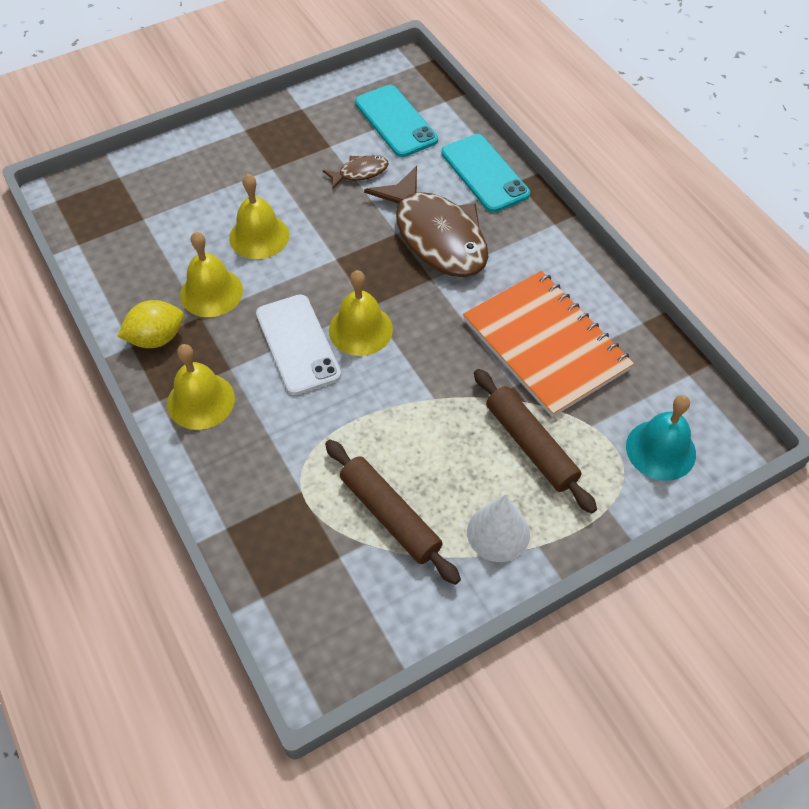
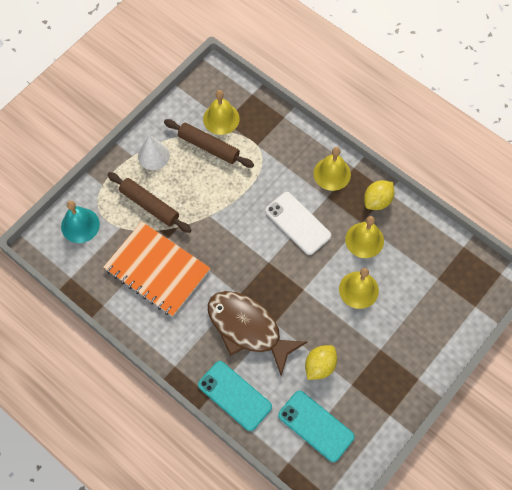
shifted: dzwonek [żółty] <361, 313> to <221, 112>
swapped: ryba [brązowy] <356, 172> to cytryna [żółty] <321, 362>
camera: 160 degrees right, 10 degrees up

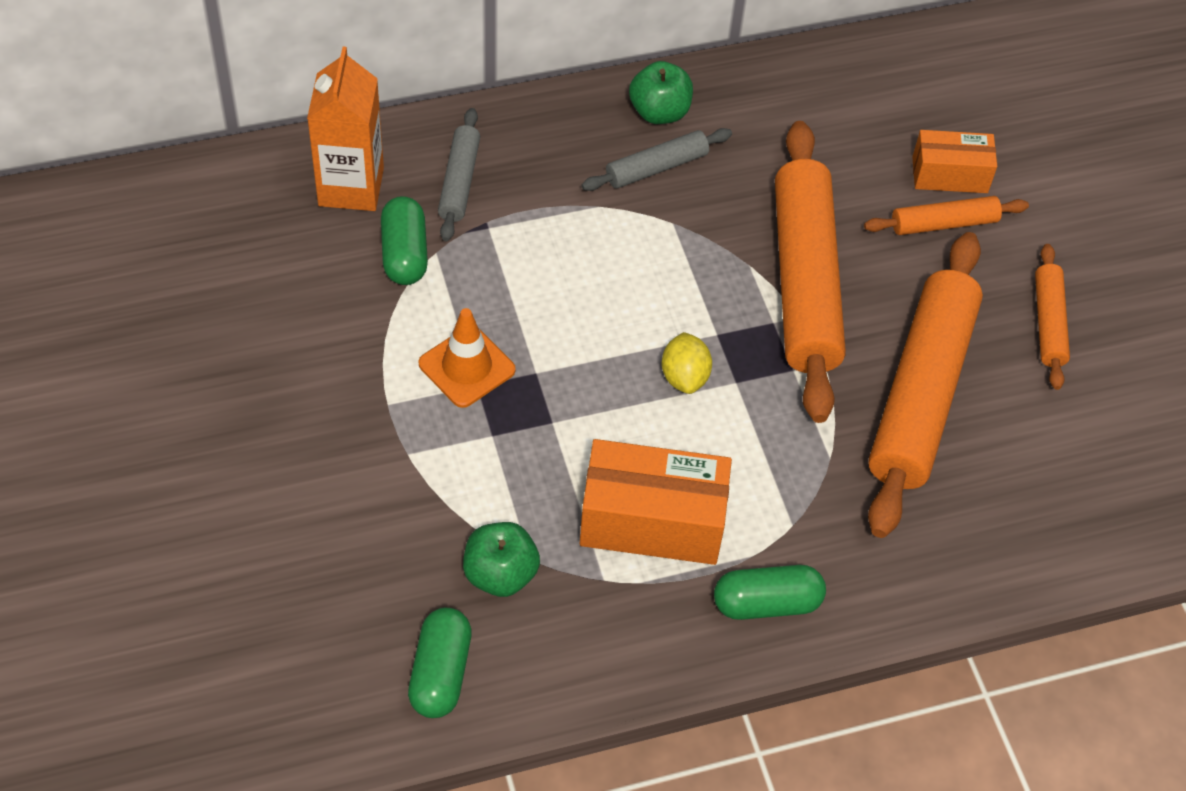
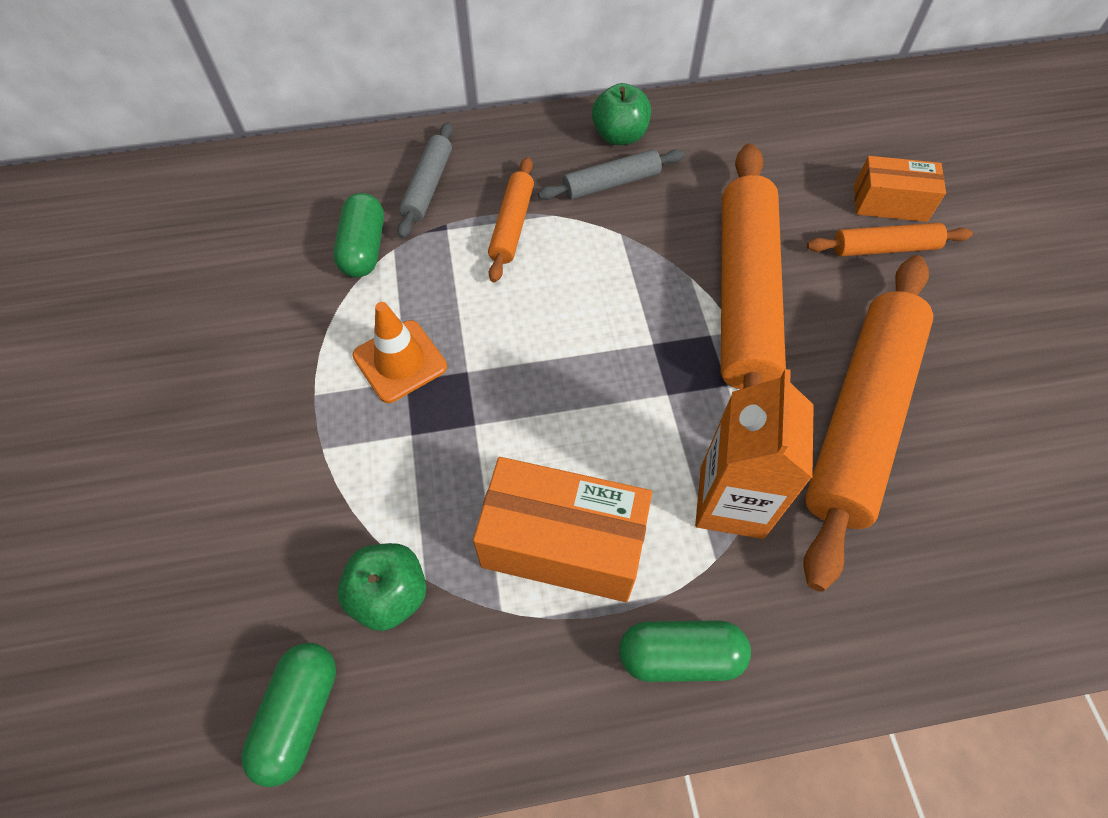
gone: cytryna [żółty] <687, 363>
shifted: wałek do ciasta [pomarańczowy] <1052, 317> to <511, 220>; karton mleka [pomarańczowy] <345, 129> to <754, 454>
camera: 10 degrees right, 5 degrees up

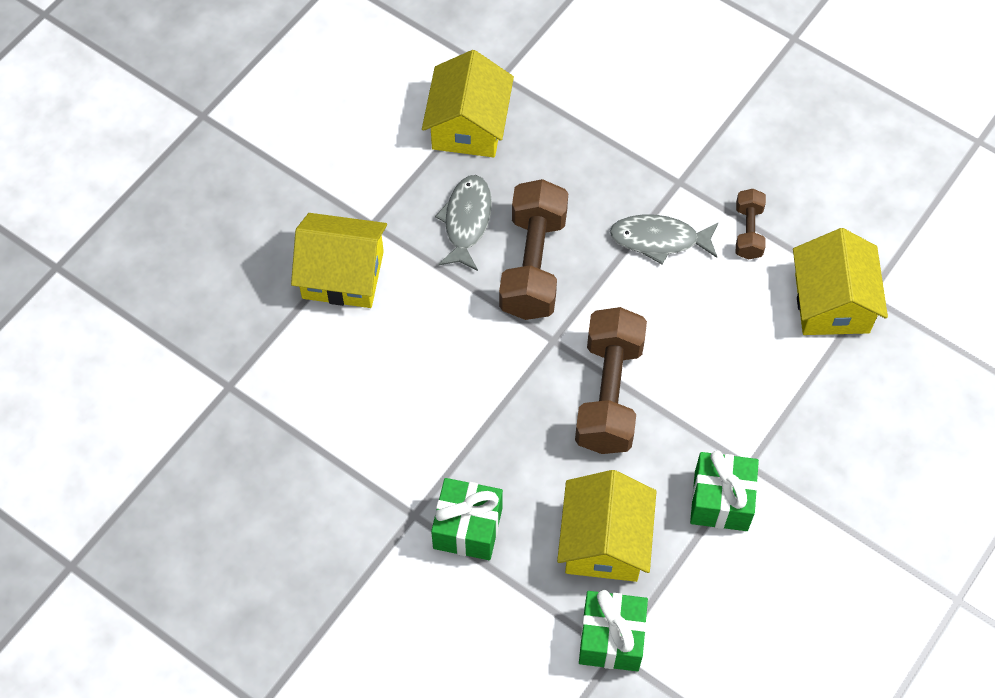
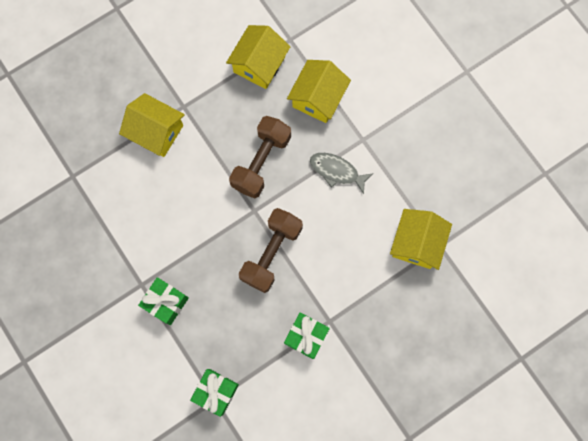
gone: ryba [szary] <463, 223>; hantel [brązowy] <751, 224>
shifted: domek [żółty] <607, 526> to <319, 91>
camera: 20 degrees right, 15 degrees up

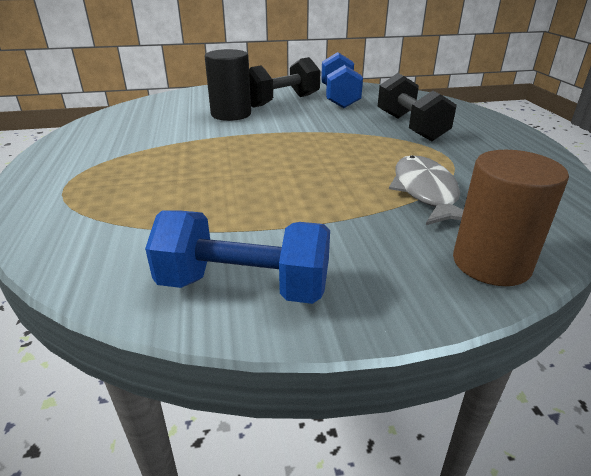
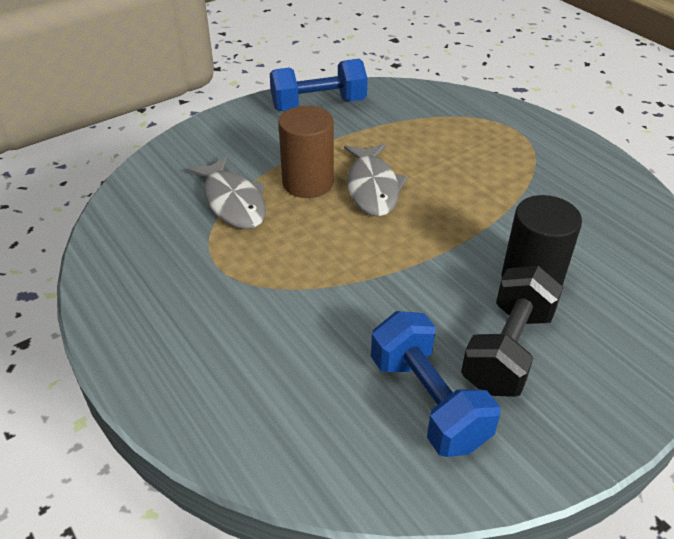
gone: hantel [czarny] <417, 107>
new: ryba [szary] <376, 180>
shifted: walec [brązowy] <511, 218> to <306, 152>
camera: 155 degrees right, 10 degrees up

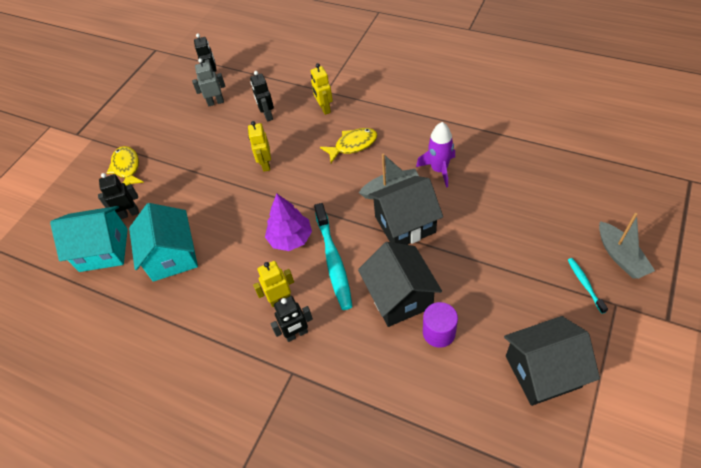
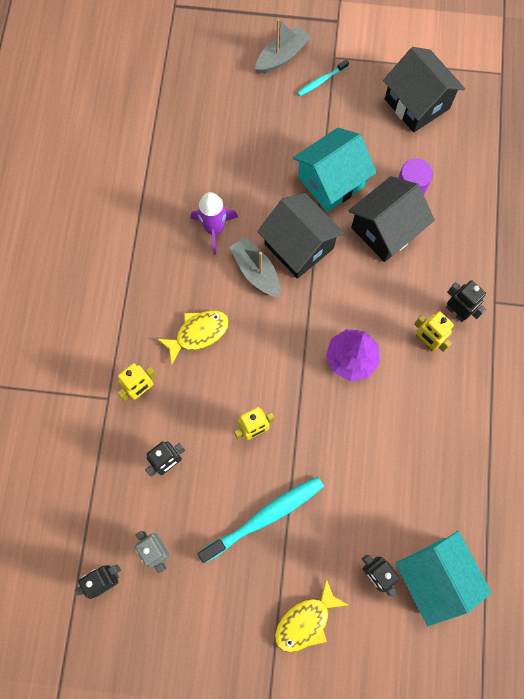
shifted: szczoteczka do zębów [turkusowy] <333, 256> to <261, 519>; domek [turkusowy] <163, 242> to <335, 170>
rotated: ryba [żółty] <348, 145> = <193, 337> 105 degrees clockwise
camera: 115 degrees left, 20 degrees up

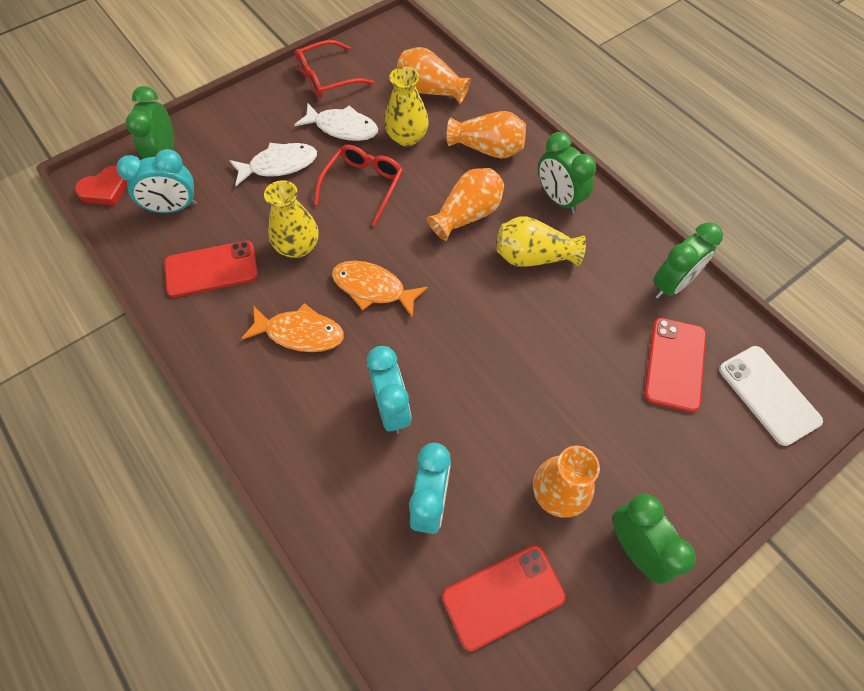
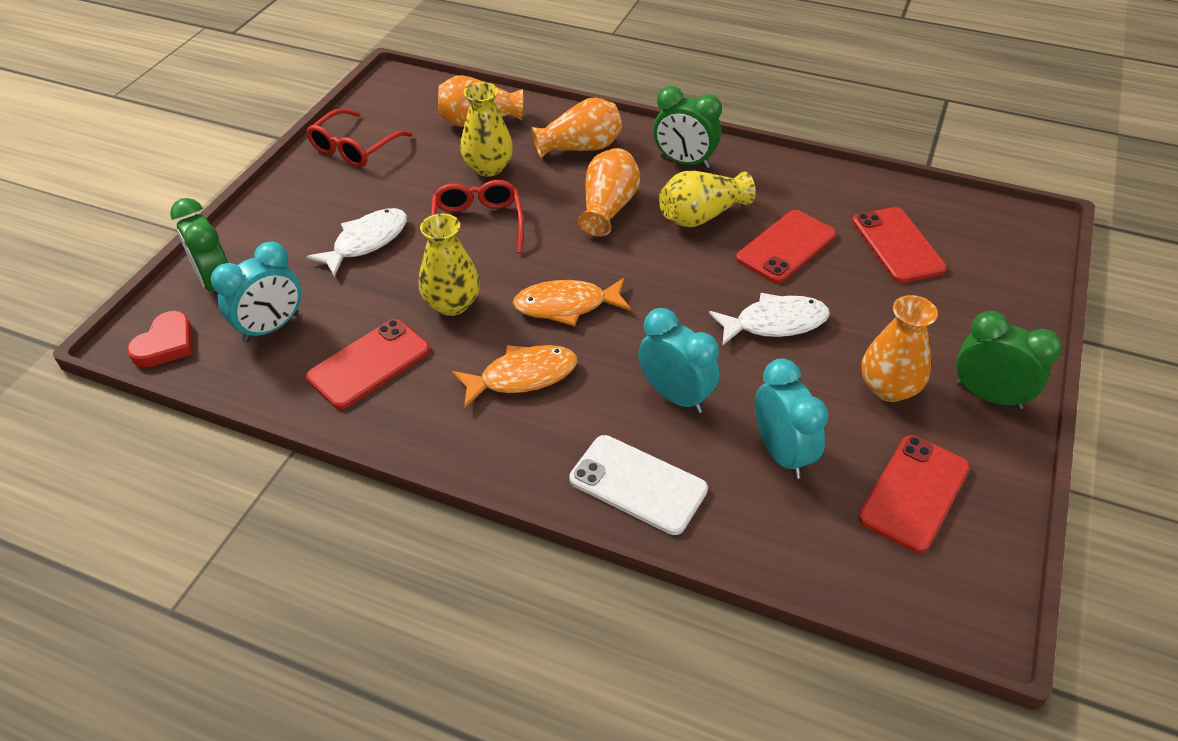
gone: budzik [zielony] <688, 260>
new: telefon [czerwony] <786, 246>
shifted: telefon [biały] <771, 396> to <638, 485>; ryba [biały] <336, 122> to <769, 319>
camera: 30 degrees left, 15 degrees down

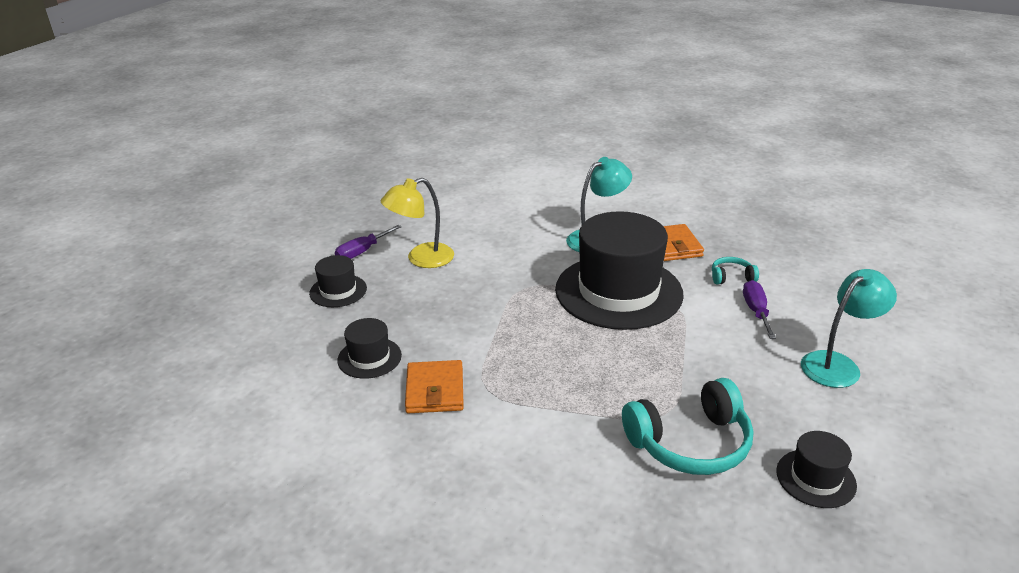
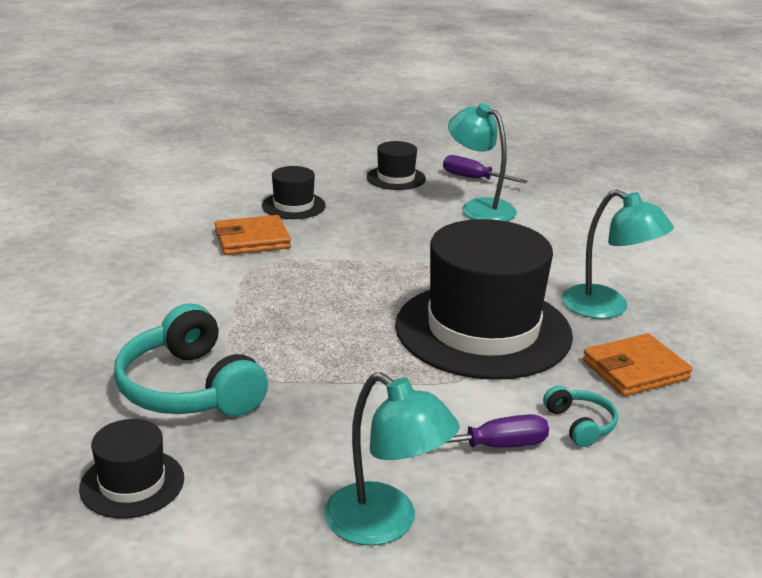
repainted: lampka [żółty] <417, 223> to lampka [turkusowy] <482, 162>
camera: 75 degrees right, 5 degrees down

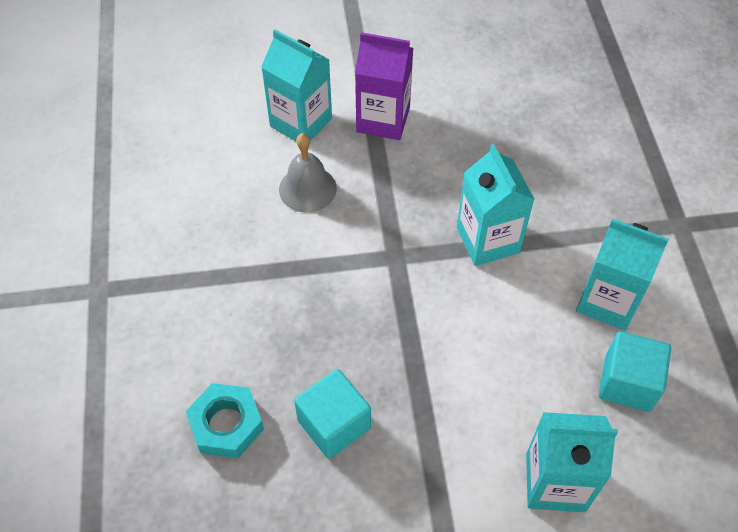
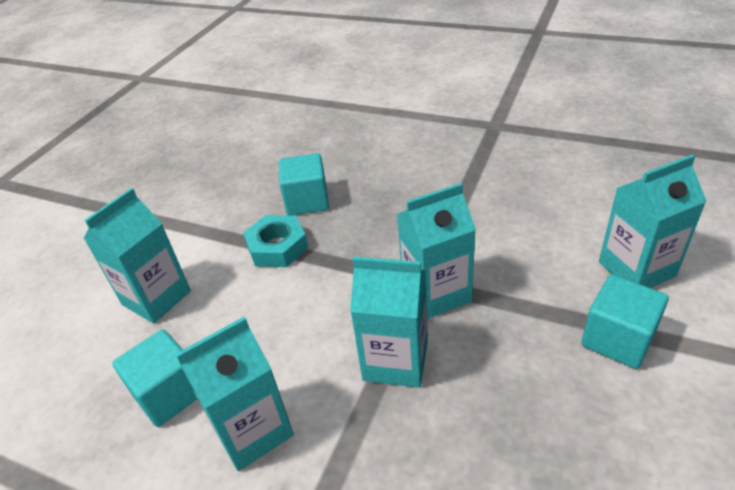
gone: dzwonek [szary] <308, 172>
new: karton mleka [turkusowy] <436, 251>
shifted: nakrętka [turkusowy] <225, 420> to <275, 241>
swapped: karton mleka [fioletowy] <384, 86> to sześcian [turkusowy] <625, 322>
camera: 125 degrees right, 15 degrees down

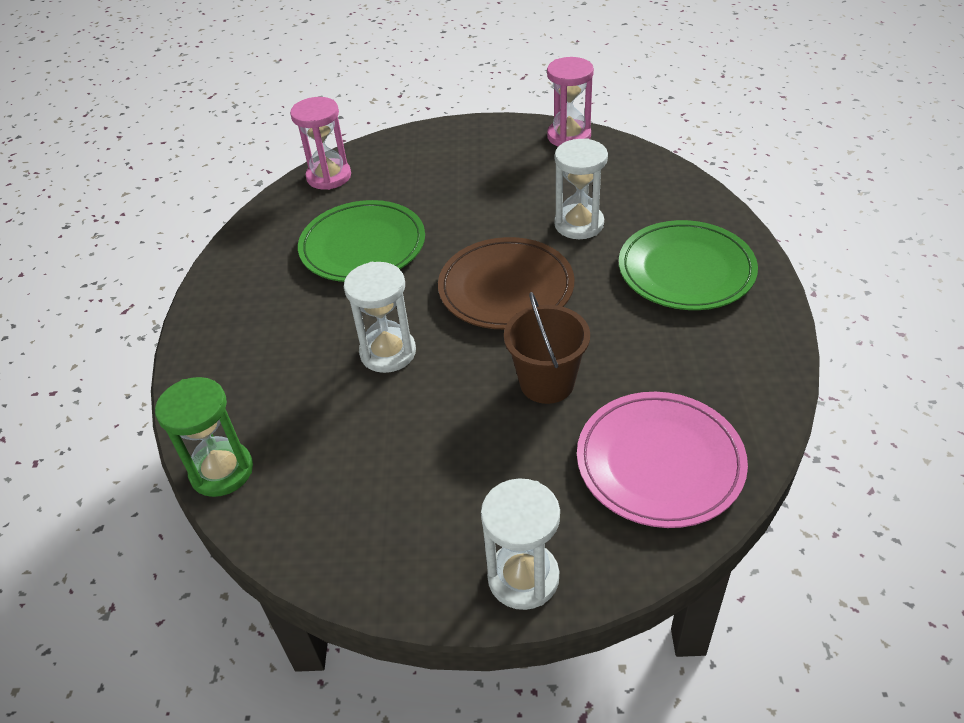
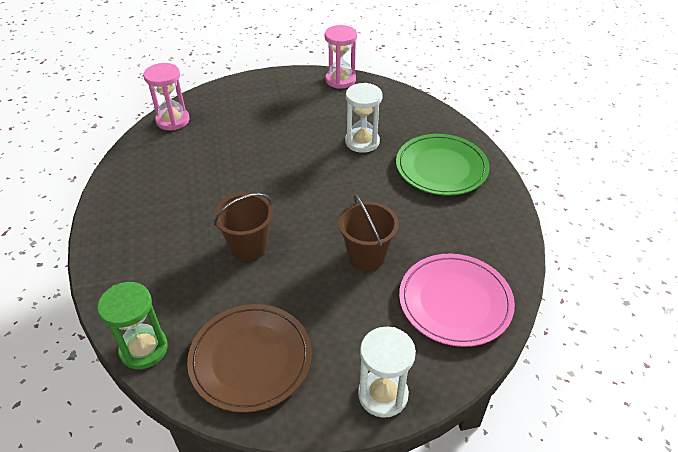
gone: talerz [zielony] <361, 241>
shifted: talerz [brązowy] <506, 283> to <249, 358>
swapped: klepsydra [biały] <380, 317> to wiadro [brązowy] <243, 227>
camera: 15 degrees left, 0 degrees up

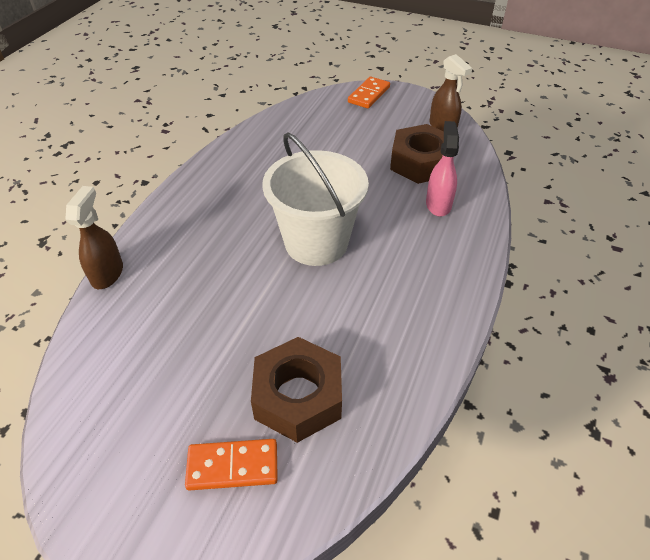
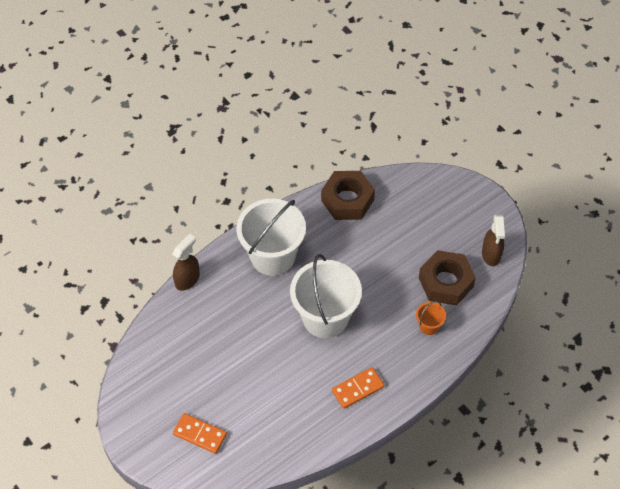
new: wiadro [biały] <271, 237>
shifted: nakrętka [brązowy] <296, 390> to <348, 195>; kostka domina [pomarańczowy] <369, 92> to <358, 388>
swapped: spryskiwacz [różowy] <442, 169> to wiadro [pomarańczowy] <431, 318>
camera: 30 degrees right, 10 degrees up

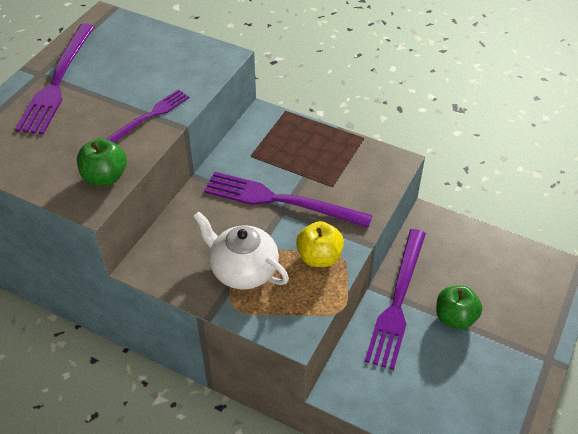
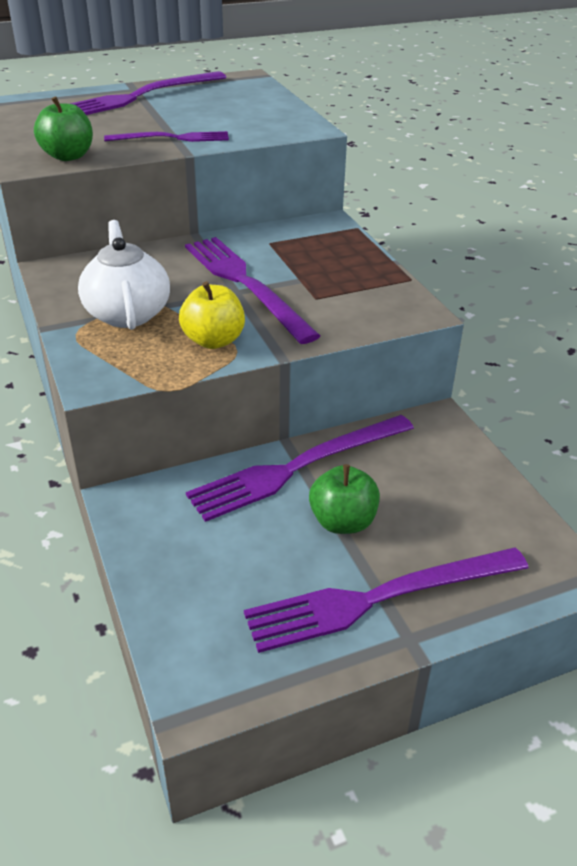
new: widelec [fioletowy] <386, 600>
camera: 40 degrees right, 10 degrees down

